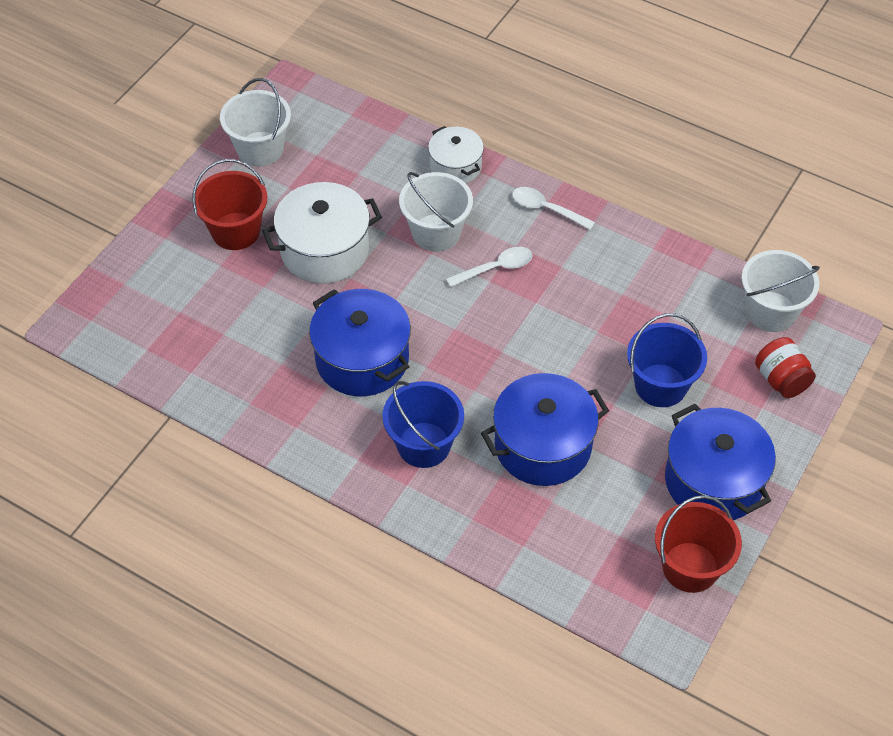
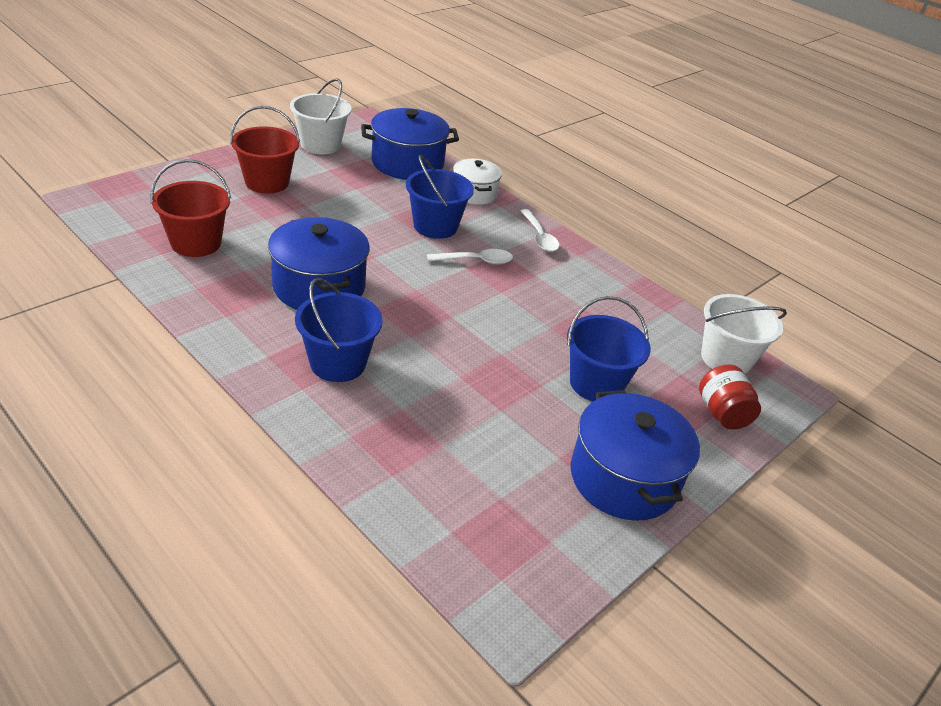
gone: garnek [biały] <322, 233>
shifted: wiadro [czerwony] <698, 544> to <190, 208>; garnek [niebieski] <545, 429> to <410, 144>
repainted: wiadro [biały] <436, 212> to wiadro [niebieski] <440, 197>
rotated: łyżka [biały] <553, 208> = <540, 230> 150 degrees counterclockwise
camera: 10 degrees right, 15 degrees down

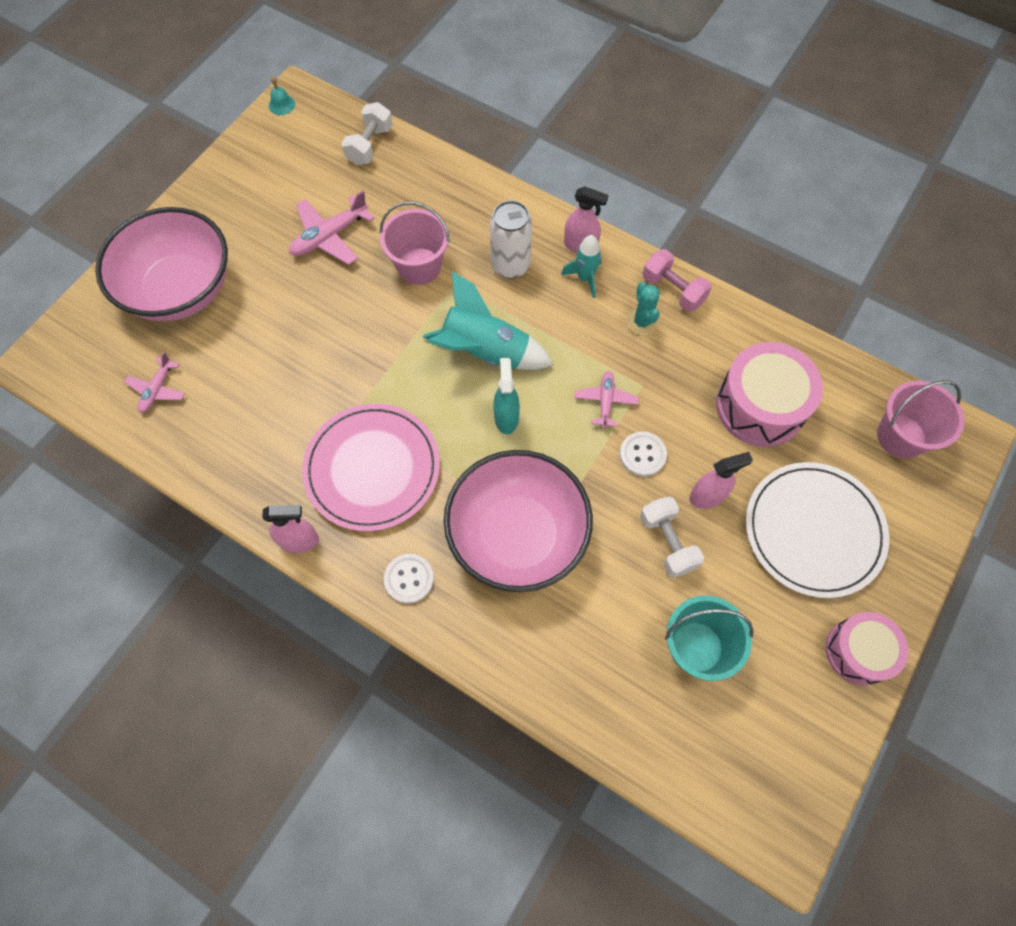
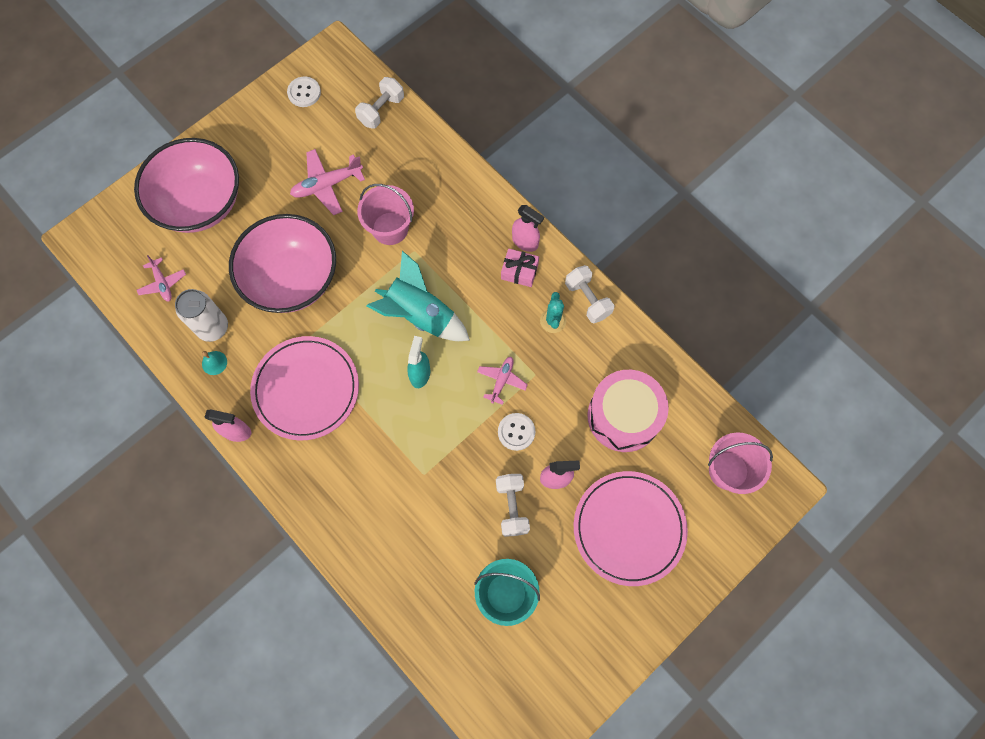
gone: bęben [różowy] <867, 648>
shifted: puszka [biały] <511, 239> to <201, 315>; dzwonek [turkusowy] <282, 95> to <214, 363>; miska [różowy] <518, 521> to <282, 263>; guzik [biały] <409, 579> to <304, 91>
swapped: rakieta [turkusowy] <581, 266> to prezent [różowy] <520, 268>
repainted: hantel [różowy] <677, 280> to hantel [biały] <589, 294>; talerz [biały] <817, 530> to talerz [różowy] <631, 528>
rotated: samolot [różowy] <154, 382> = <161, 278> 60 degrees counterclockwise
camera: 15 degrees right, 5 degrees up

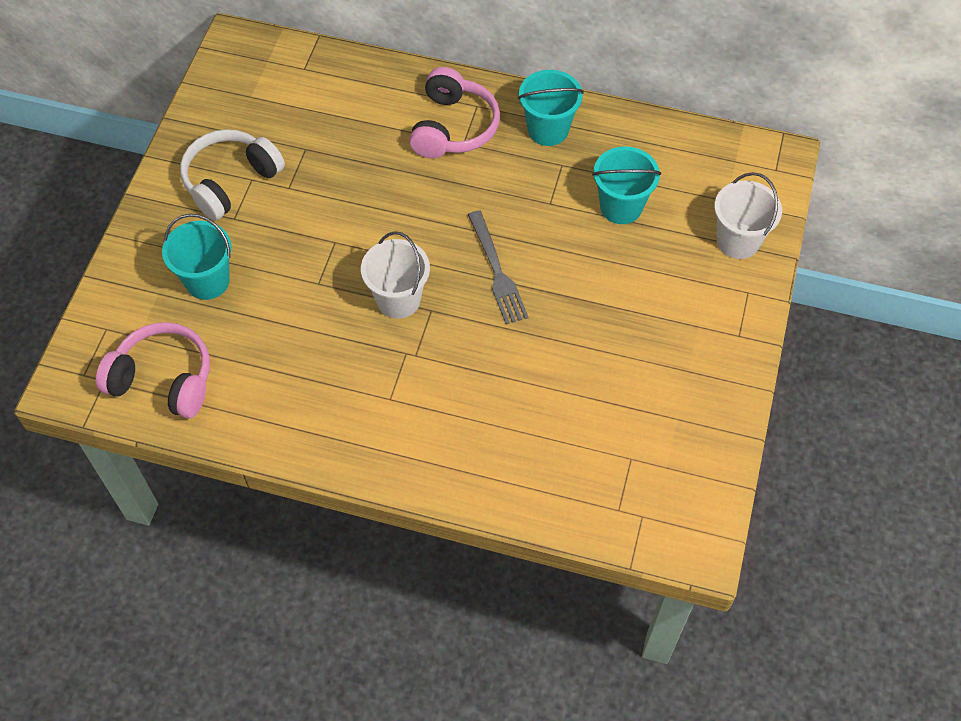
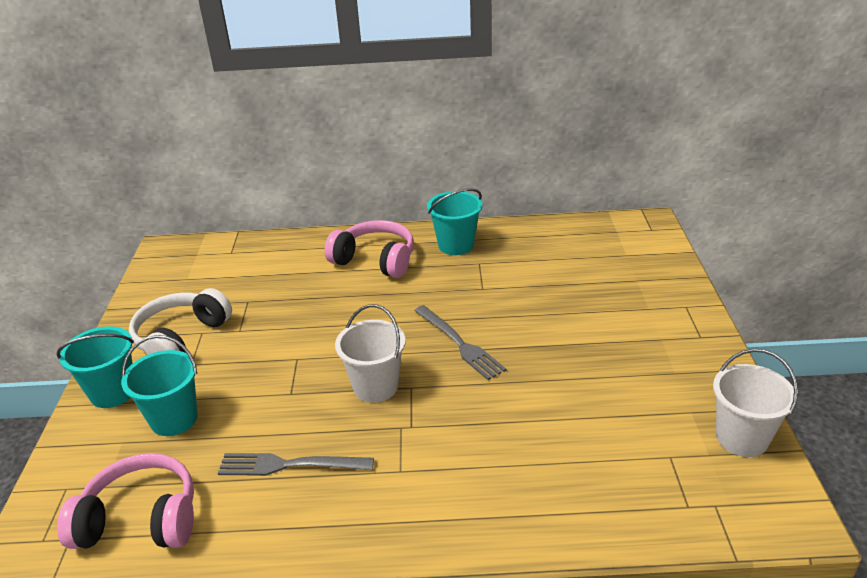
new: widelec [szary] <296, 464>
shifted: wiadro [turkusowy] <626, 185> to <95, 367>; wiadro [biały] <748, 215> to <755, 403>
rotated: słuchawki [różowy] <454, 112> = <369, 249> 60 degrees counterclockwise
camera: 15 degrees left, 25 degrees down

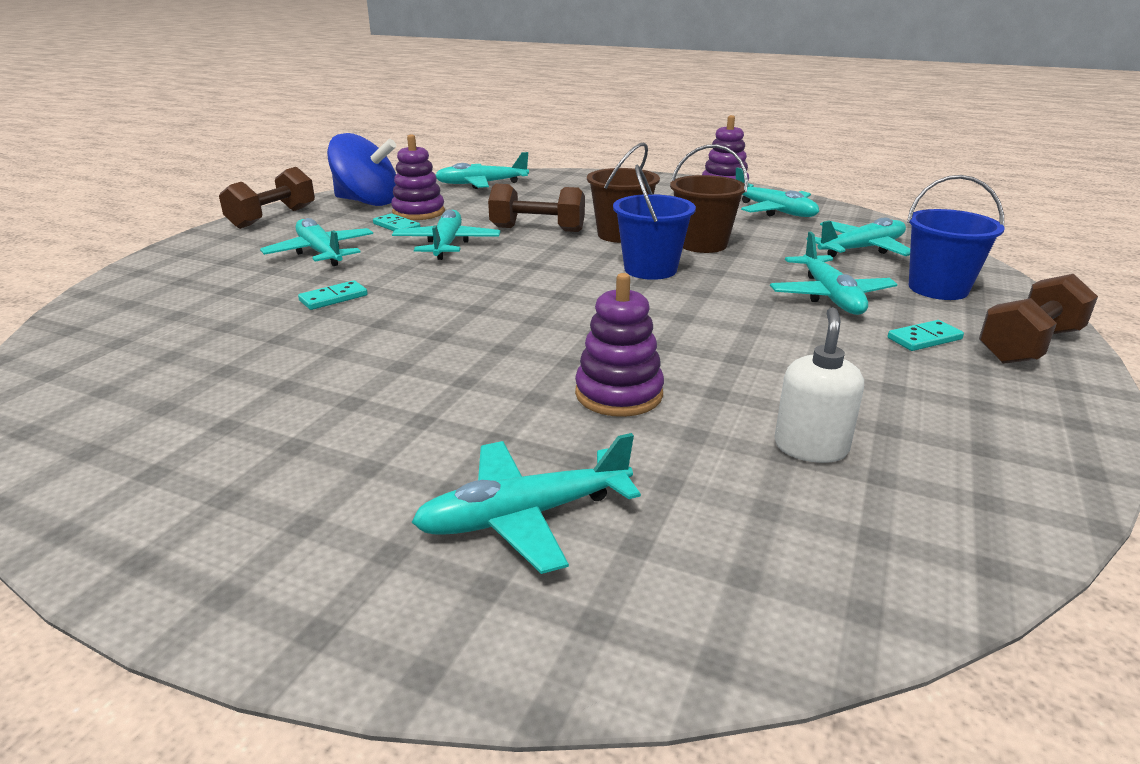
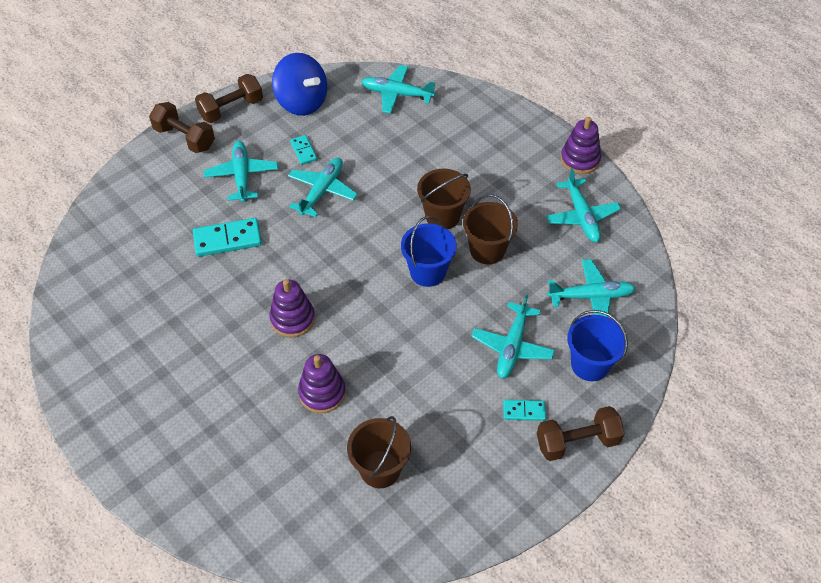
gone: samolot [turkusowy] <526, 503>
shifted: hantel [brązowy] <536, 208> to <182, 127>; zabawka nakładanka [fioletowy] <418, 177> to <292, 308>
swapped: dozownik mydła [biały] <819, 385> to wiadro [brązowy] <379, 452>
scaled: kostka domina [turkusowy] <333, 295> = <227, 237> x1.75
camera: 25 degrees right, 25 degrees up

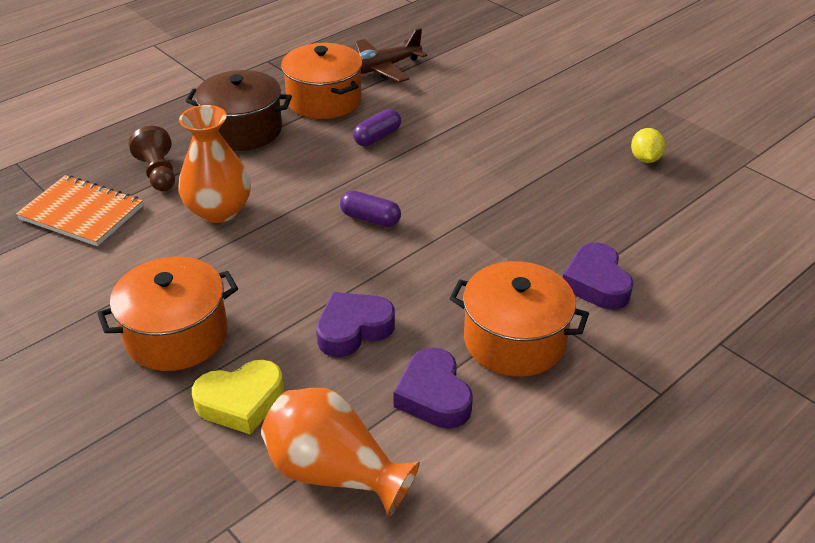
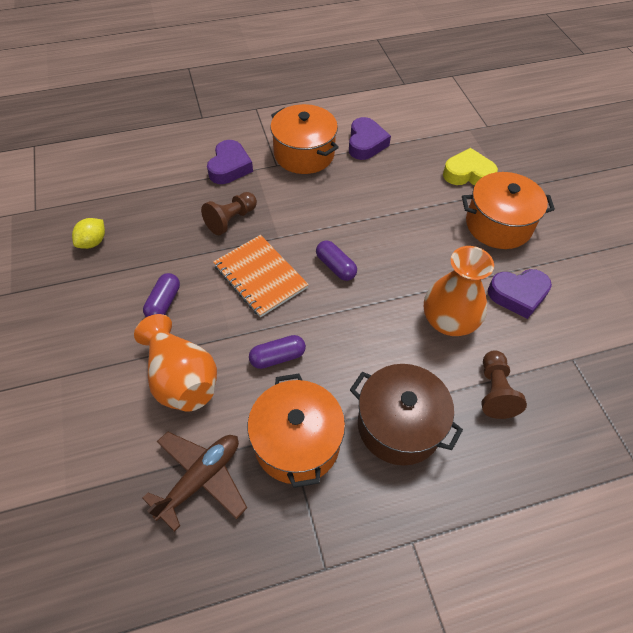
new: kapsułka [fioletowy] <161, 295>; pionek [brązowy] <229, 213>
shifted: wazon [pomarańczowy] <340, 452> to <175, 363>; zeszyt [pomarańczowy] <79, 210> to <261, 276>; serce [fioletowy] <355, 324> to <520, 294>
rotated: samolot [brązowy] <391, 55> = <194, 481> 45 degrees counterclockwise
camera: 155 degrees left, 15 degrees up

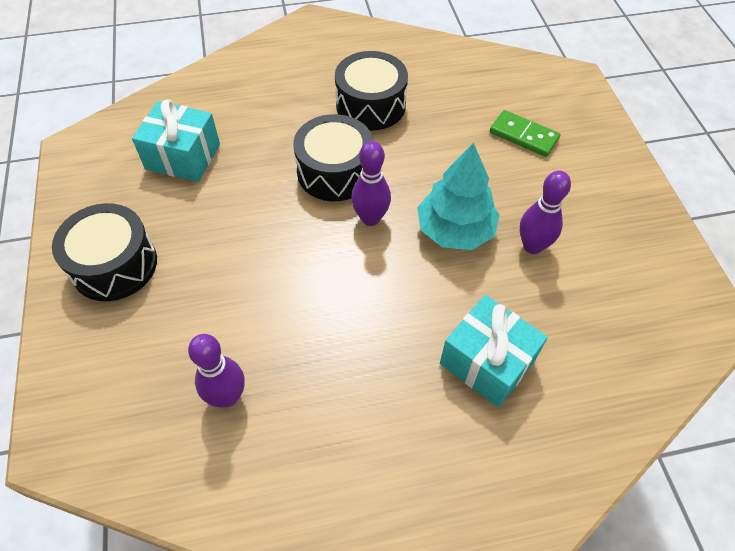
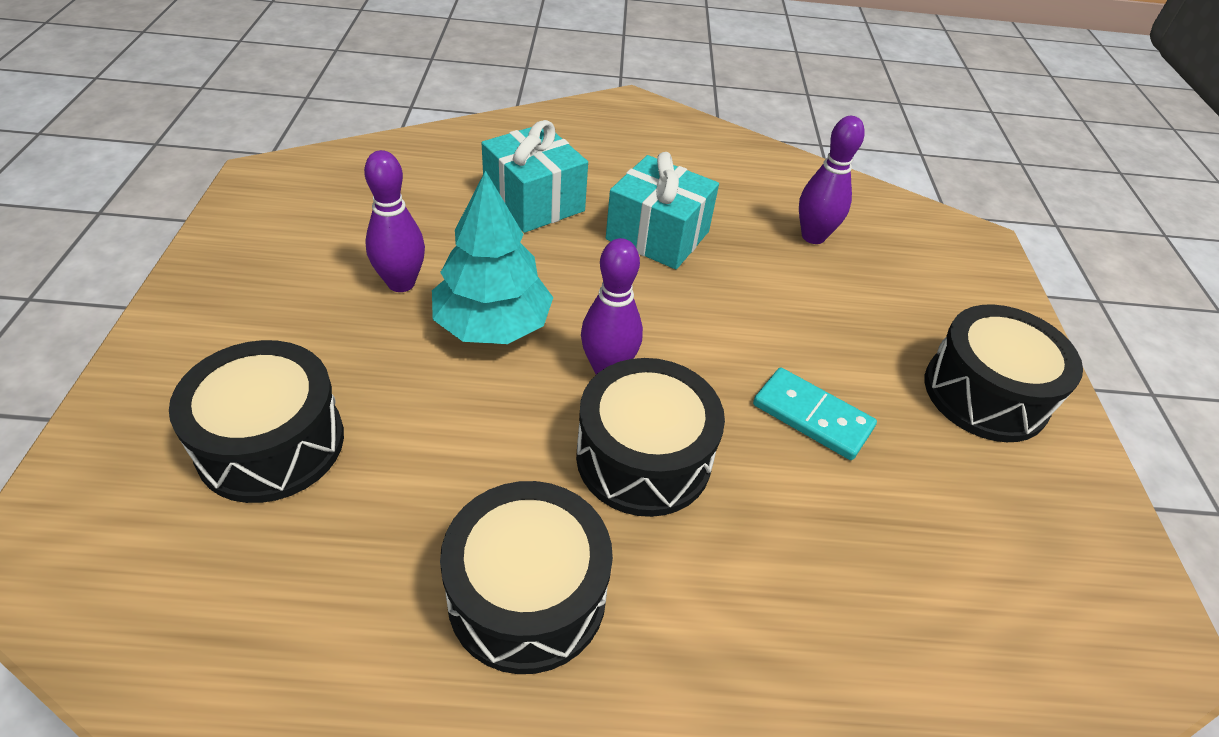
new: kostka domina [turkusowy] <815, 414>
shifted: prezent [turkusowy] <176, 140> to <662, 210>
swapped: kostka domina [zielony] <525, 133> to bęben [czarny] <256, 421>
camera: 170 degrees left, 10 degrees down

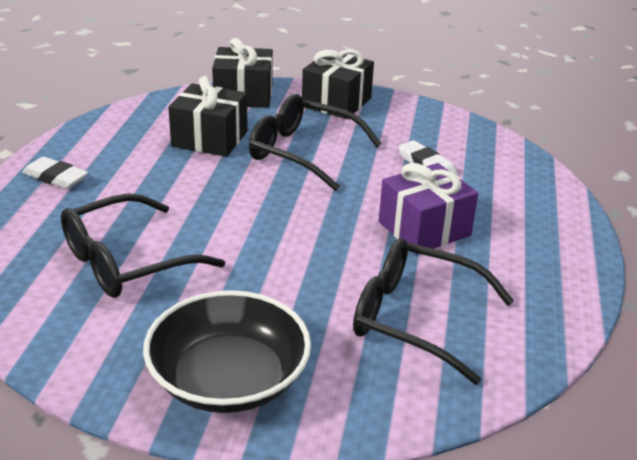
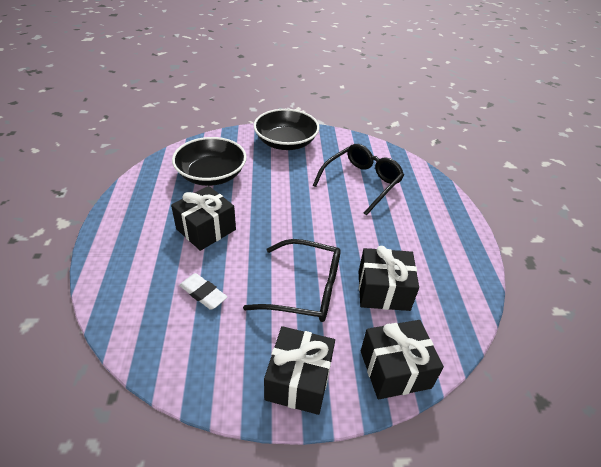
gone: gumka do mazania [biały] <55, 173>
swapped: okulary [czarny] <433, 311> to miska [czarny] <209, 161>
repainted: prezent [fioletowy] <428, 208> to prezent [czarny] <203, 218>
camera: 165 degrees right, 10 degrees up

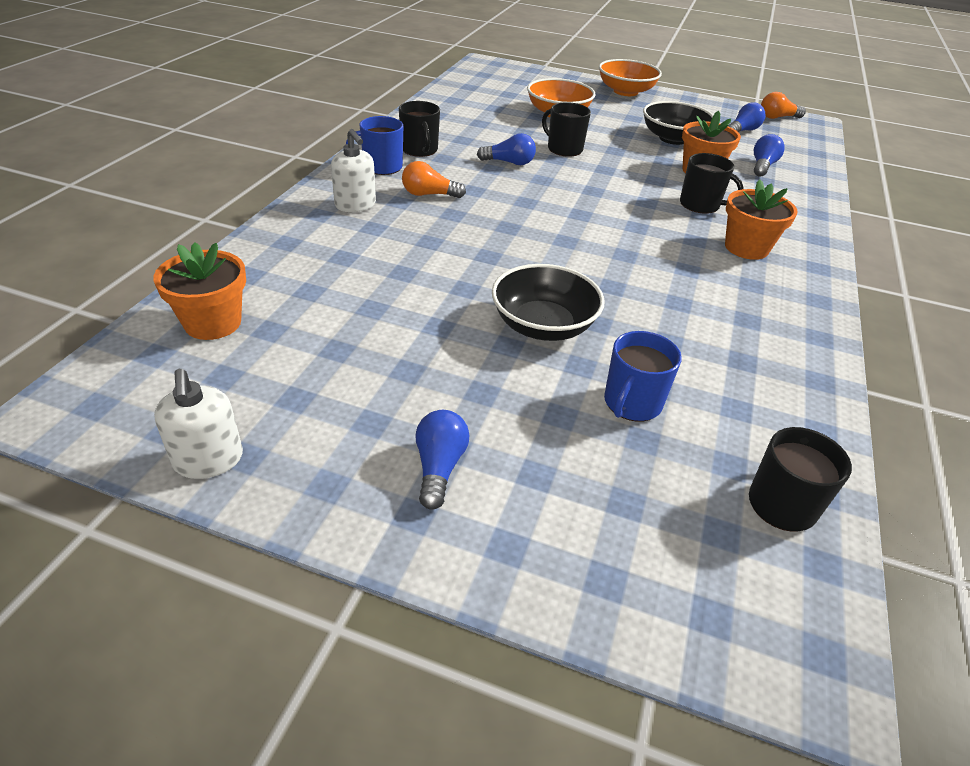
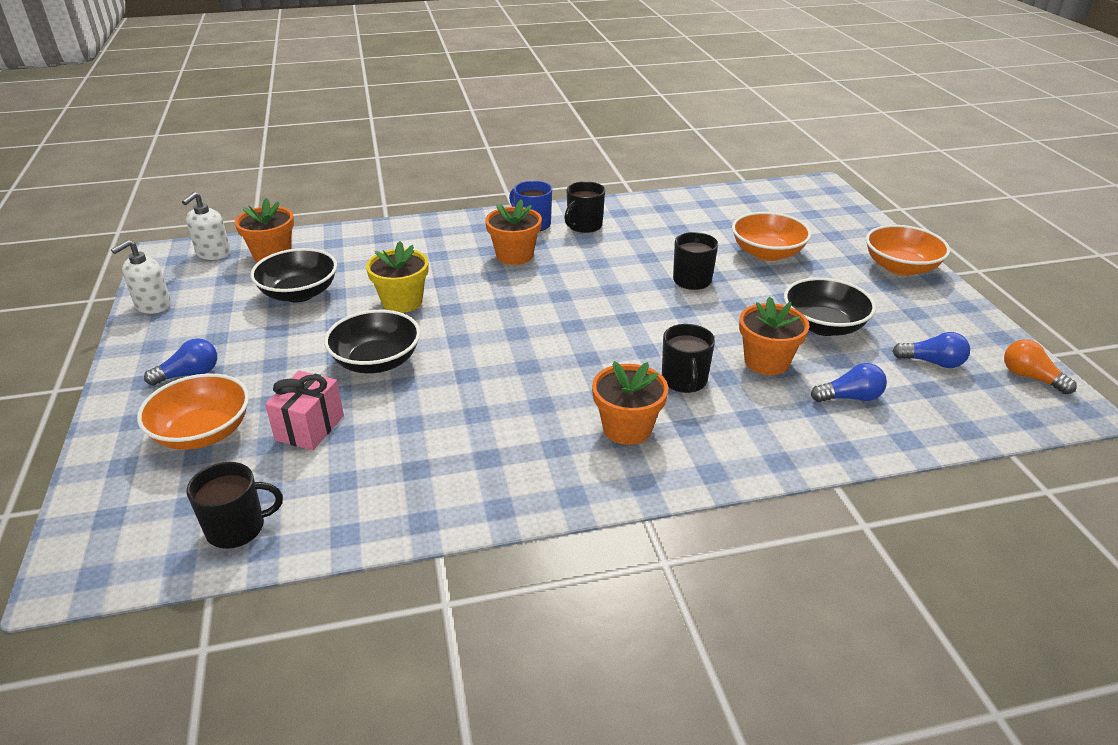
gone: żarówka [niebieski] <506, 149>
new: miska [pomarańczowy] <193, 411>; miska [czarny] <293, 275>; doniczka [żółty] <397, 277>
shifted: dozownik mydła [biały] <353, 170> to <206, 226>
swapped: kubek [niebieski] <643, 376> to prezent [różowy] <304, 411>; żarówka [pomarańczowy] <434, 179> to doniczka [pomarańczowy] <513, 232>
camera: 60 degrees right, 5 degrees down

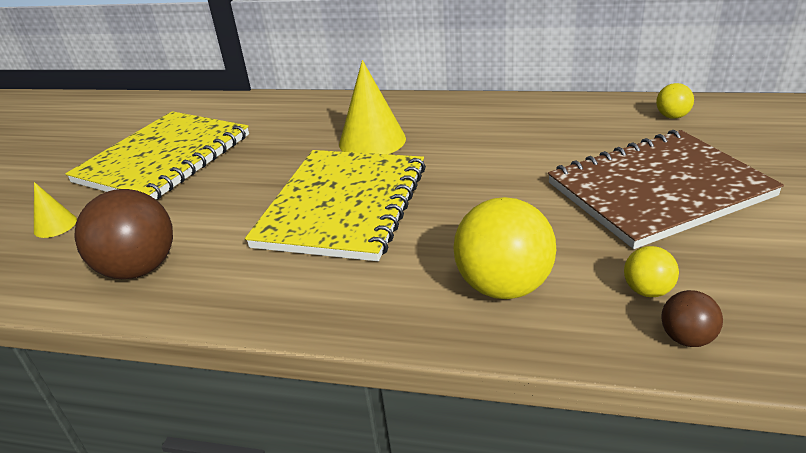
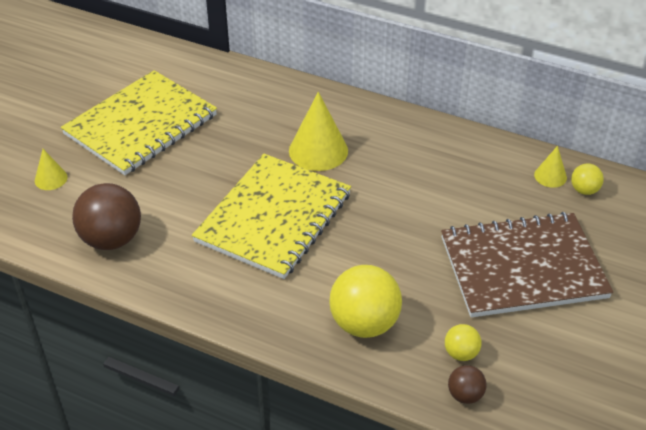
new: stożek [żółty] <550, 167>
camera: 10 degrees right, 10 degrees up

